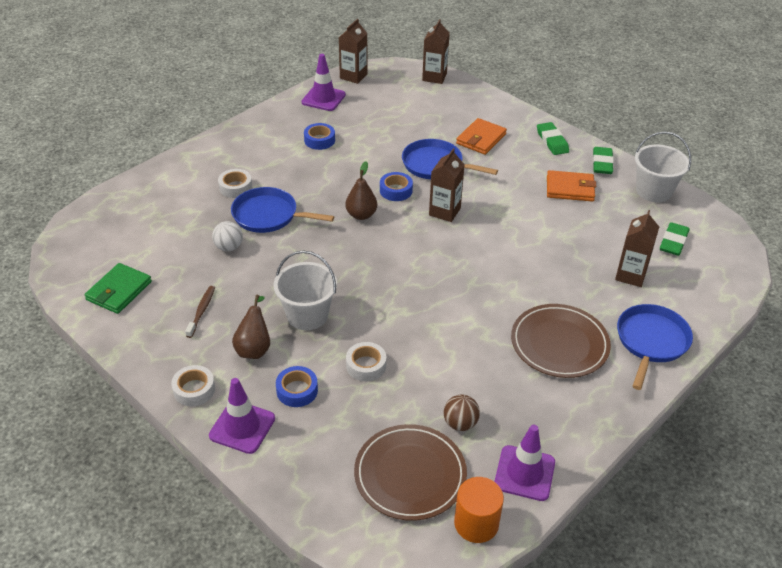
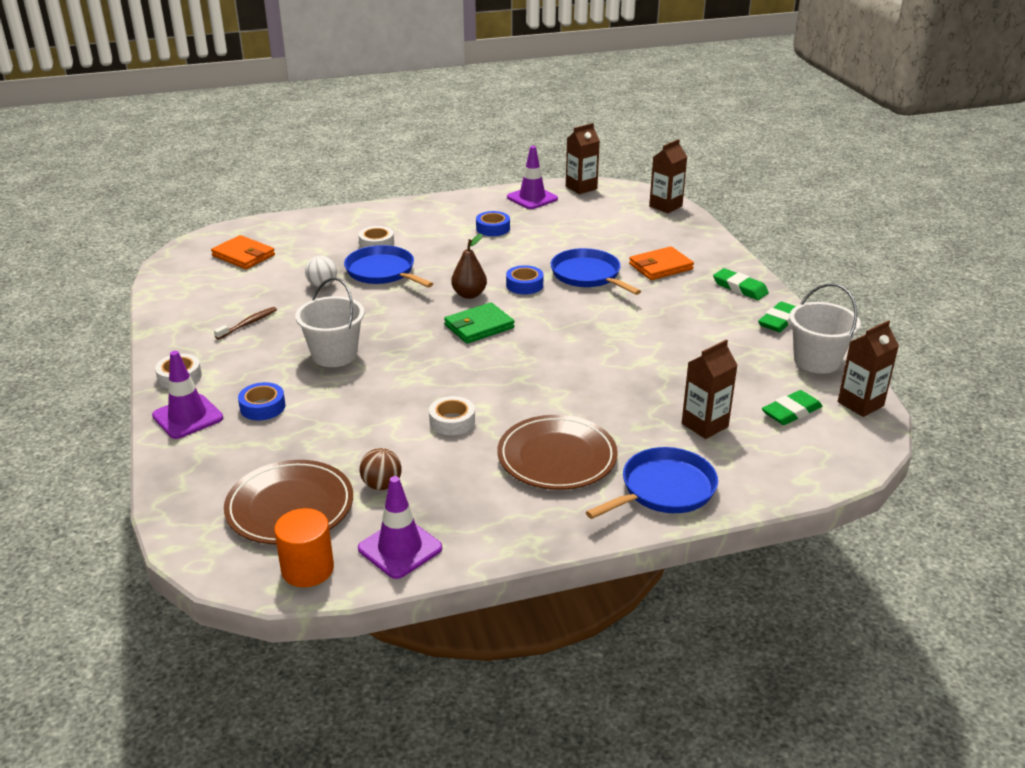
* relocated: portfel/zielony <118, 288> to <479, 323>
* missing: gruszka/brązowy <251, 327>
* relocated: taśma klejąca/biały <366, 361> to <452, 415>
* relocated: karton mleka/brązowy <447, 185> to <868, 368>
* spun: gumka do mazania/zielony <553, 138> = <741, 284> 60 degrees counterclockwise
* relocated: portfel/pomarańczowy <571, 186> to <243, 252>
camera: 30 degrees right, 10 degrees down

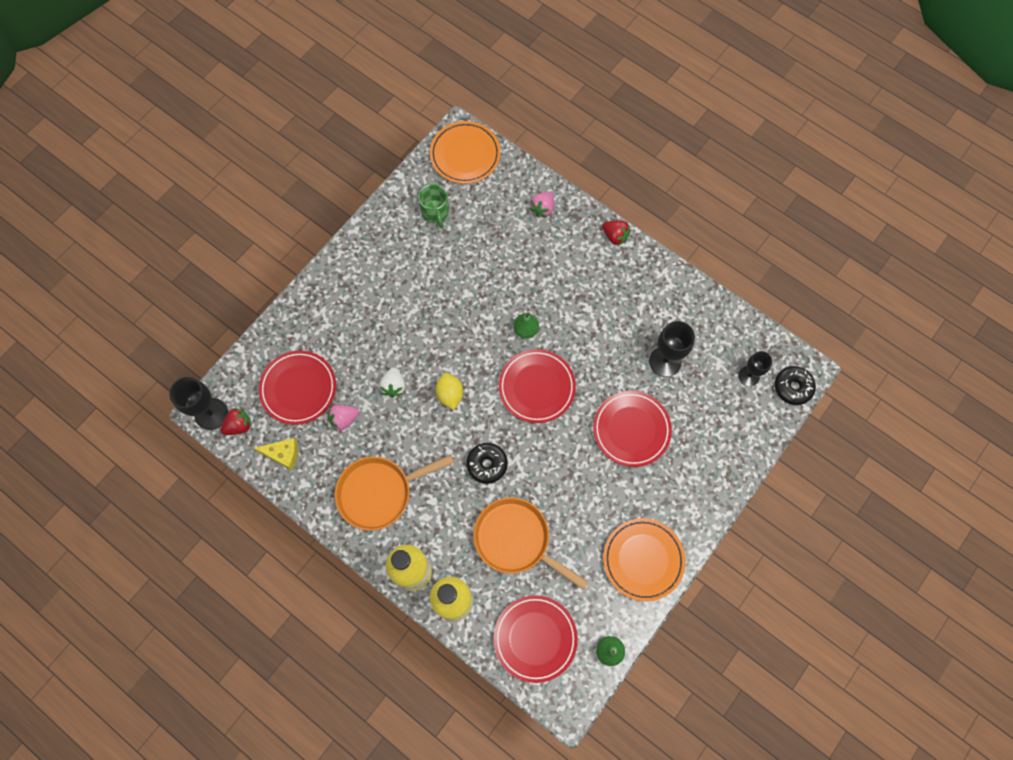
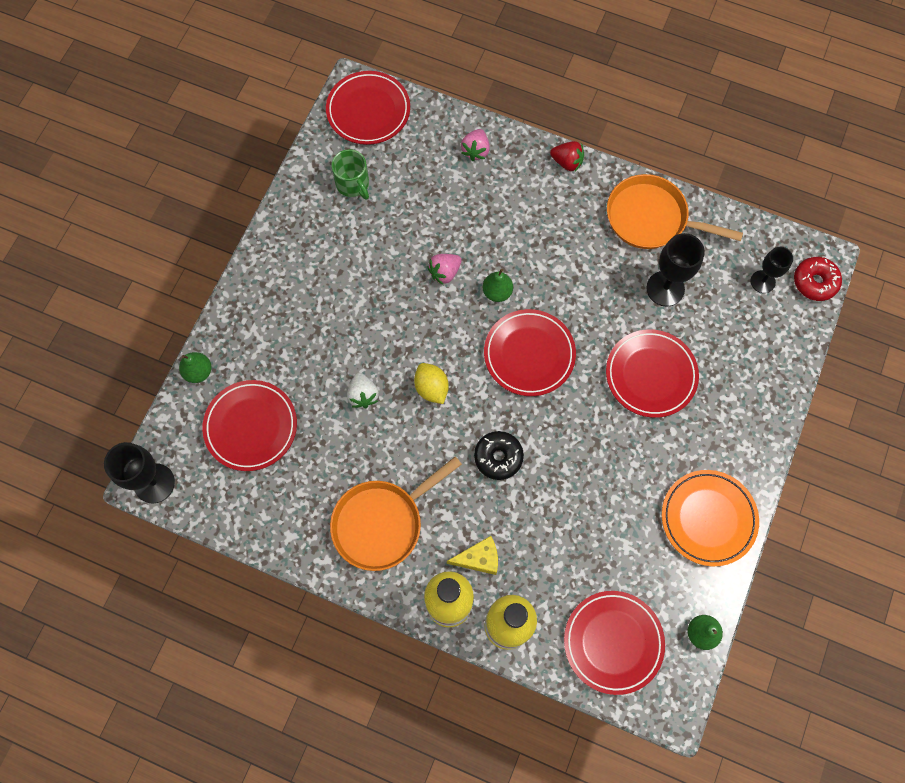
* missing: truskawka/czerwony <236, 421>
* relocated: ser/żółty <276, 454> to <472, 555>
* relocated: truskawka/różowy <343, 418> to <444, 269>
* colour: talerz/pomarańczowy <465, 152> to talerz/czerwony <368, 108>
* relocated: patelnia/pomarańczowy <530, 544> to <675, 211>
* colour: donut/czarny <795, 385> to donut/czerwony <818, 279>
* appeared: gruszka/zielony <195, 367>
camera: 15 degrees left, 0 degrees up

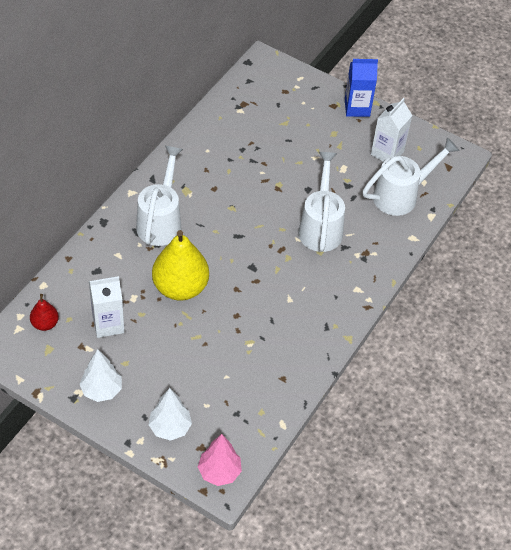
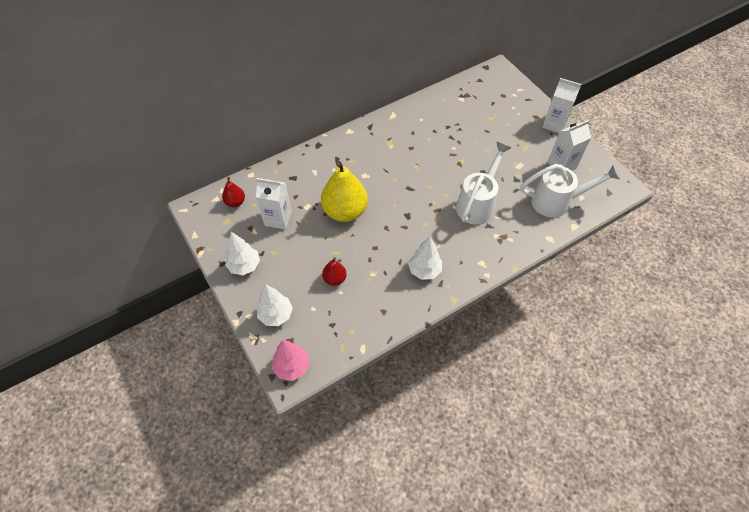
* missing: konewka/biały <159, 196>
* colour: karton mleka/niebieski <361, 88> to karton mleka/biały <562, 105>
* appeared: gruszka/czerwony <334, 271>
* appeared: drzewko/biały <425, 258>
camera: 30 degrees right, 5 degrees up

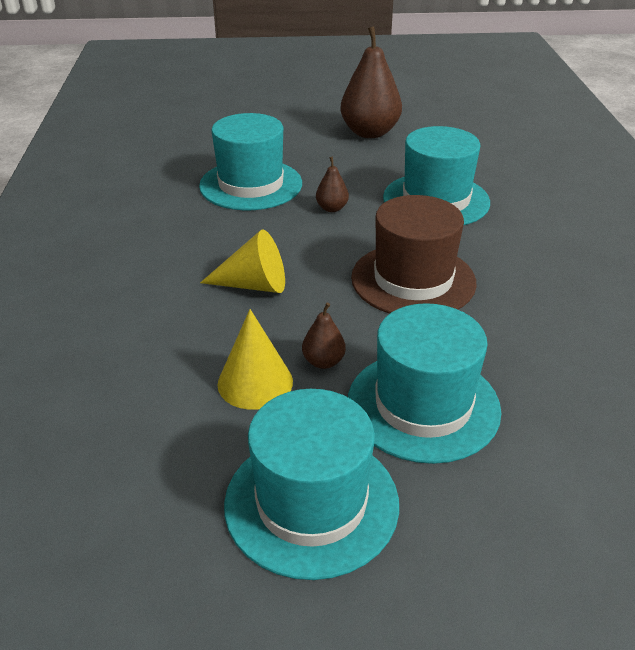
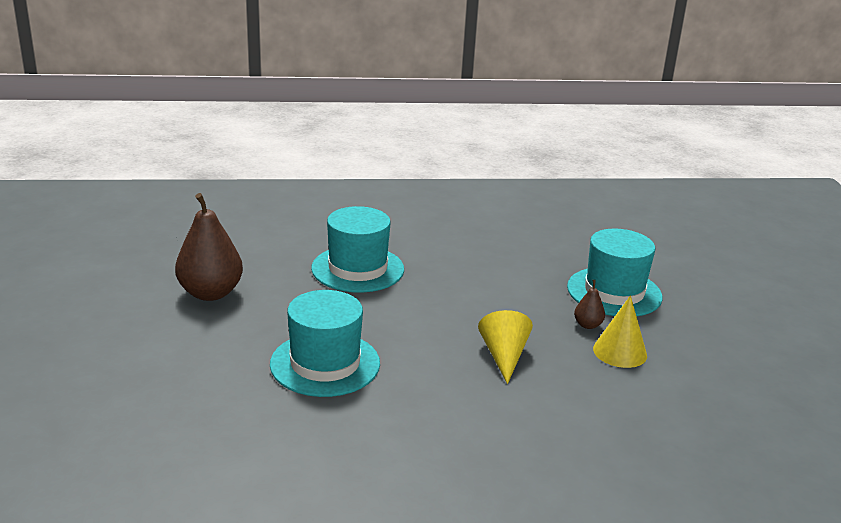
* missing: kapelusz/turkusowy <311, 484>
* missing: gruszka/brązowy <332, 184>
* missing: kapelusz/brązowy <414, 254>
camera: 95 degrees left, 10 degrees down

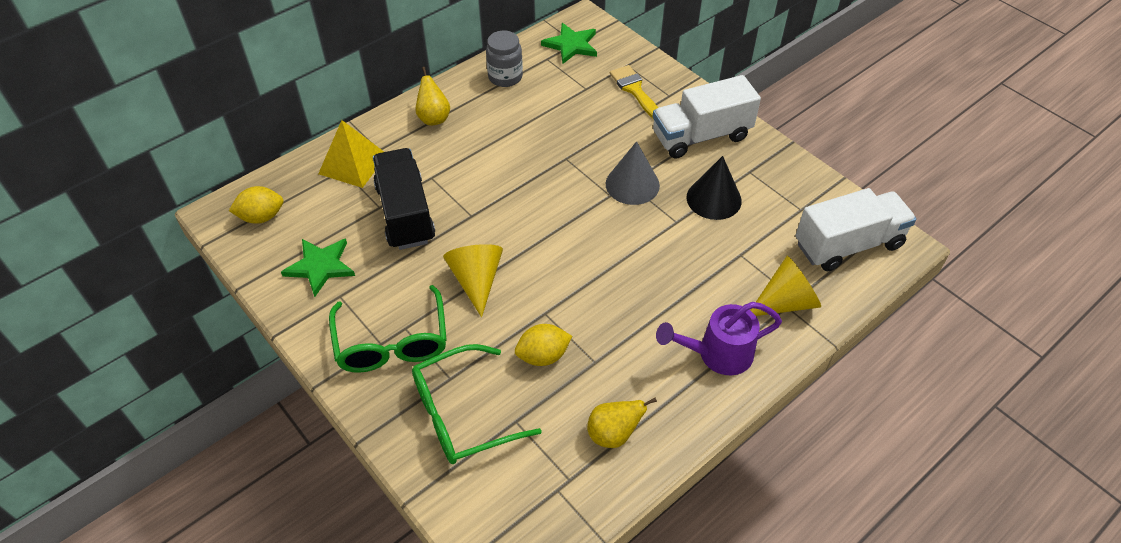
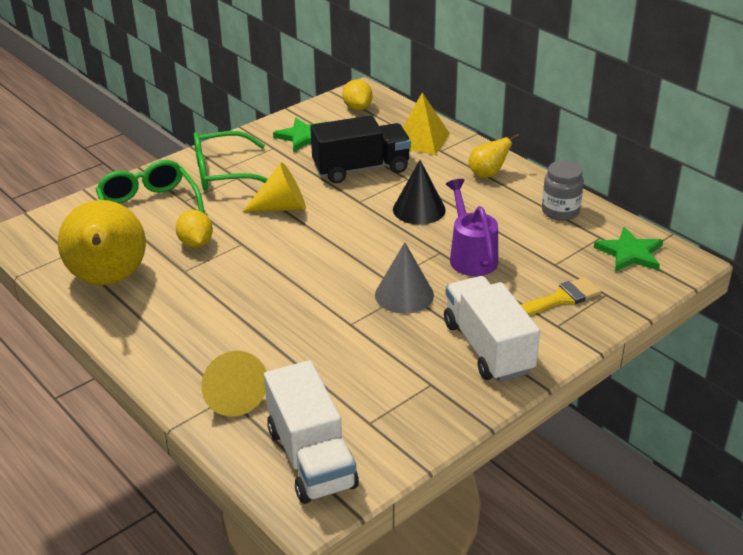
* size: gruszka/żółty <622, 423> = <102, 242> x2.17
* relocated: konewka/fioletowy <719, 338> to <472, 227>
* relocated: stożek/czarny <714, 188> to <419, 192>
camera: 90 degrees right, 15 degrees down

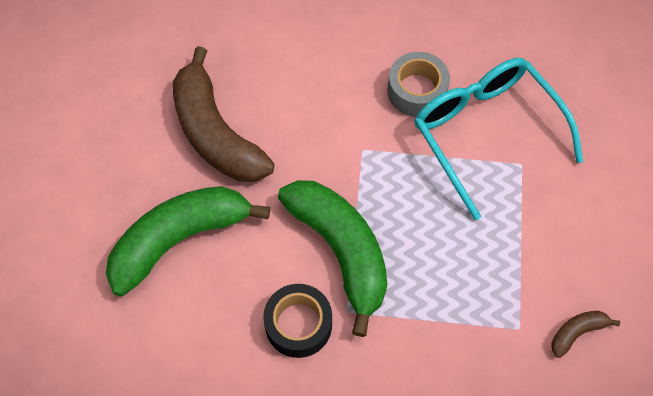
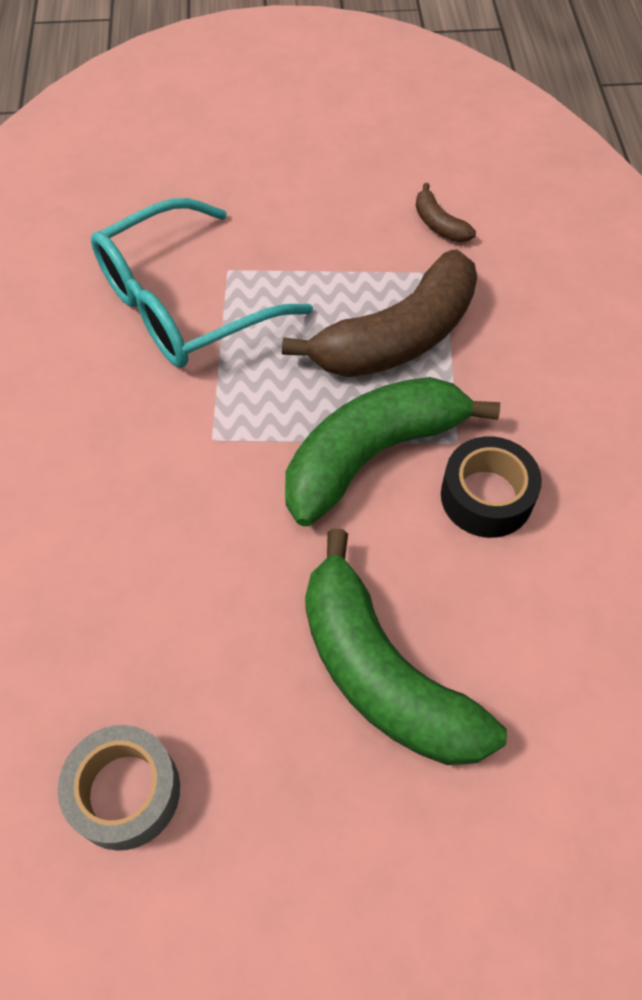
* relocated: banan/brązowy <223, 114> to <379, 313>
* relocated: taśma klejąca/szary <418, 84> to <119, 788>
camera: 95 degrees left, 5 degrees down

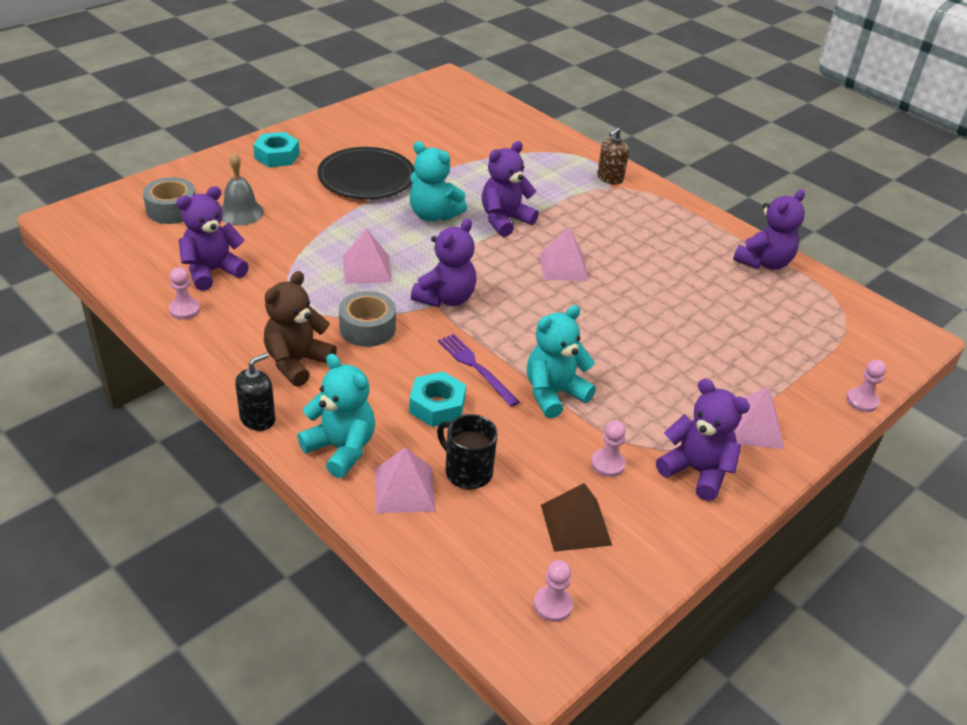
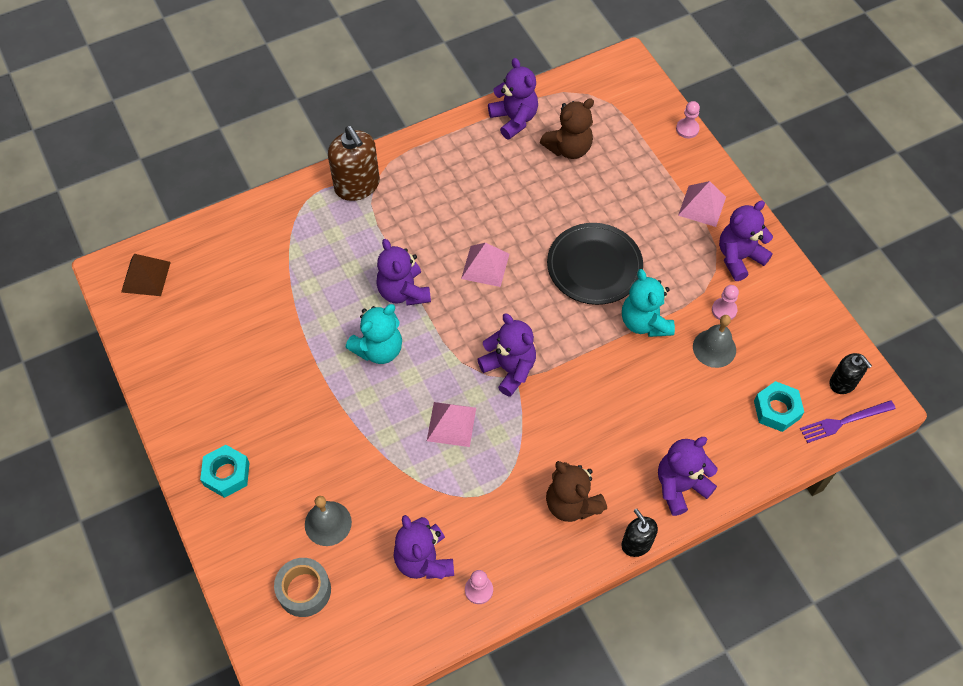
* colour: miś/turkusowy <336, 416> to miś/fioletowy <688, 476>
* relocated: talerz/czarny <366, 173> to <595, 264>
* missing: taśma klejąca/szary <367, 319>
* missing: piramida/różowy <405, 480>
* relocated: nakrętka/turkusowy <437, 399> to <779, 406>
* missing: kubek/czarny <467, 451>
* relocated: widelec/fioletowy <479, 370> to <848, 421>
* exchanged: pionek/różowy <553, 591> to dozownik mydła/czarny <850, 373>
* relocated: piramida/brązowy <576, 517> to <146, 275>
* size: dozownik mydła/brązowy <613, 156> = <354, 163> x1.70
* appeared: miś/brązowy <567, 128>
* appeared: dzwonek/szary <714, 341>
camera: 70 degrees left, 20 degrees up

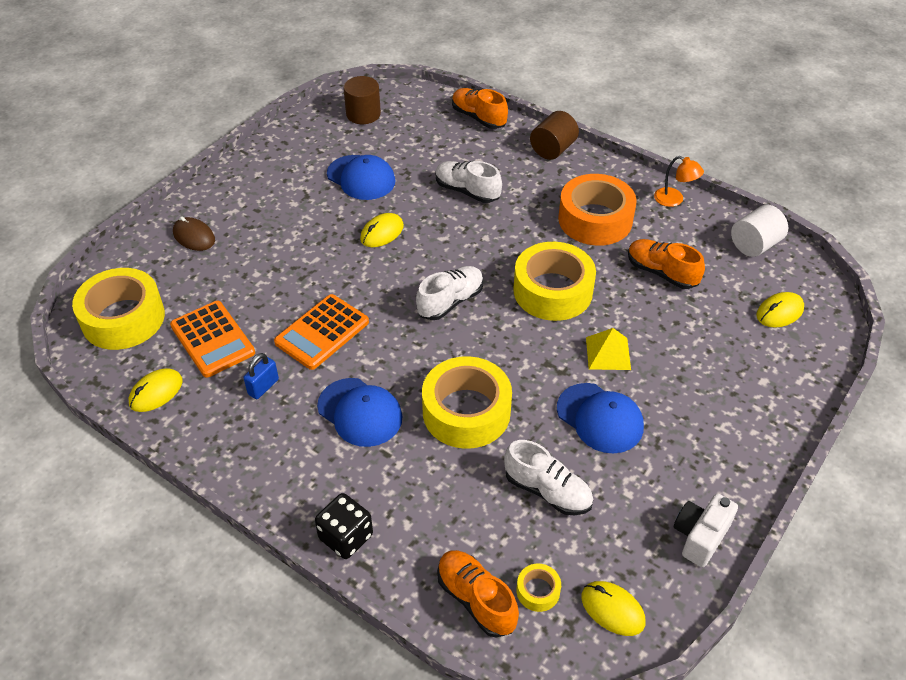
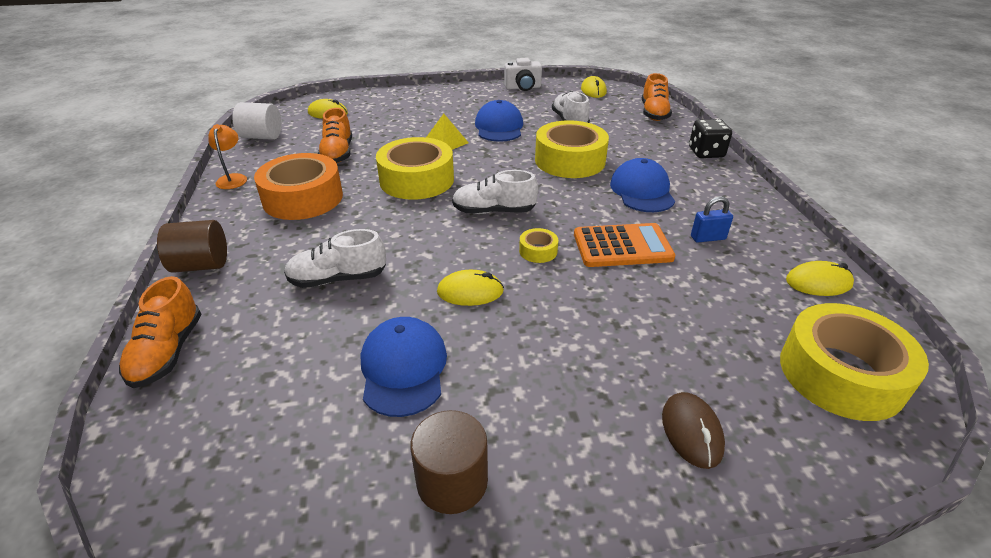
* missing: kalkulator/pomarańczowy <212, 339>
* relocated: walec/brązowy <362, 100> to <449, 462>
* spun: but/biały <468, 182> = <335, 258> 90 degrees clockwise
* relocated: taśma klejąca/żółty <538, 588> to <538, 245>
camera: 135 degrees left, 10 degrees down

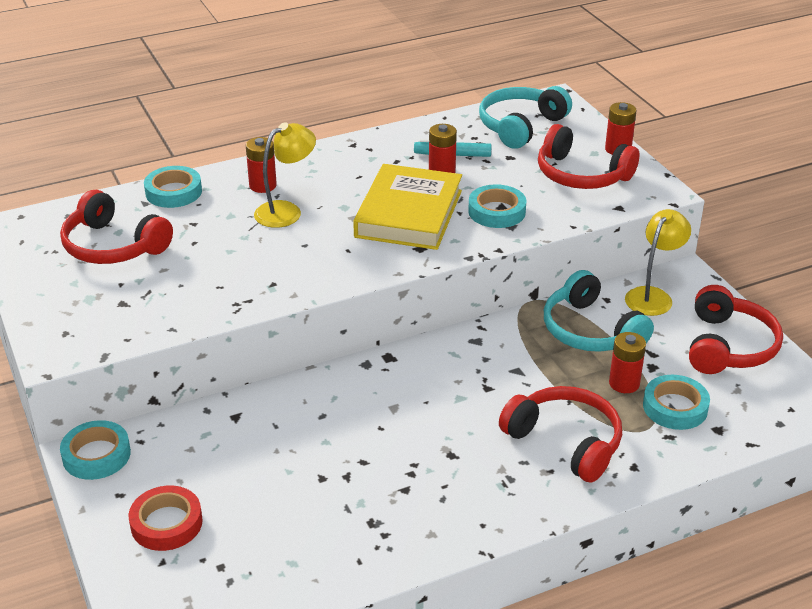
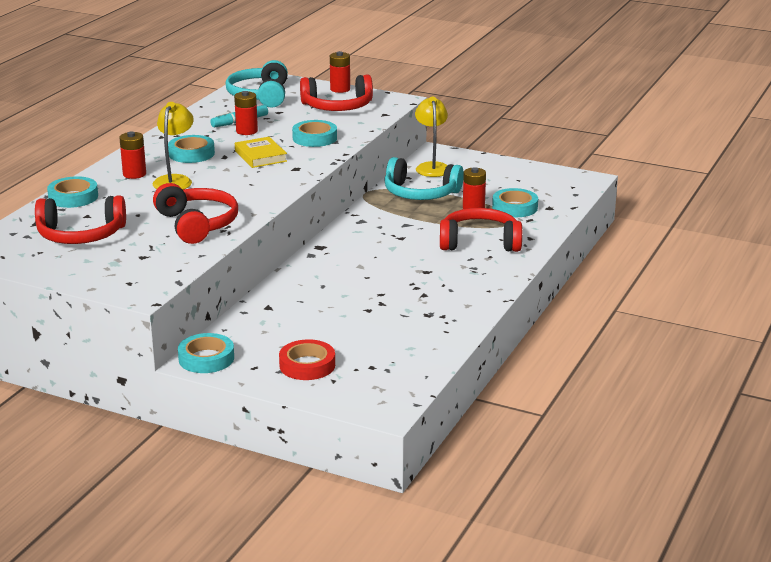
* size: książka/żółty <407, 207> = <261, 152> x0.56
* relocated: słuchawki/czerwony <736, 329> to <195, 213>
* appeared: taśma klejąca/turkusowy <191, 149>
camera: 40 degrees left, 10 degrees down

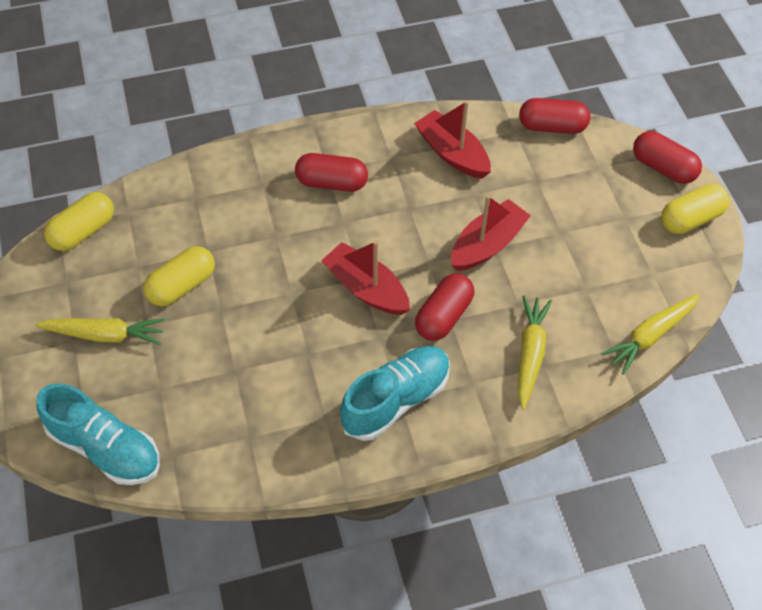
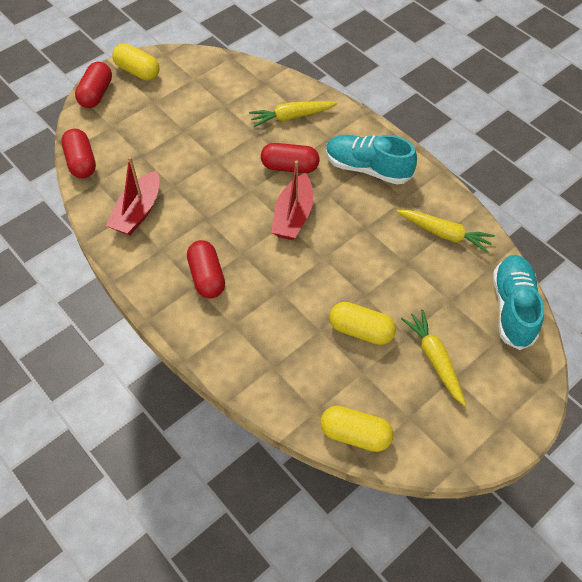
* missing: łódka/czerwony <491, 233>
* relocated: marchewka/żółty <650, 334> to <446, 231>
camera: 115 degrees left, 0 degrees up

